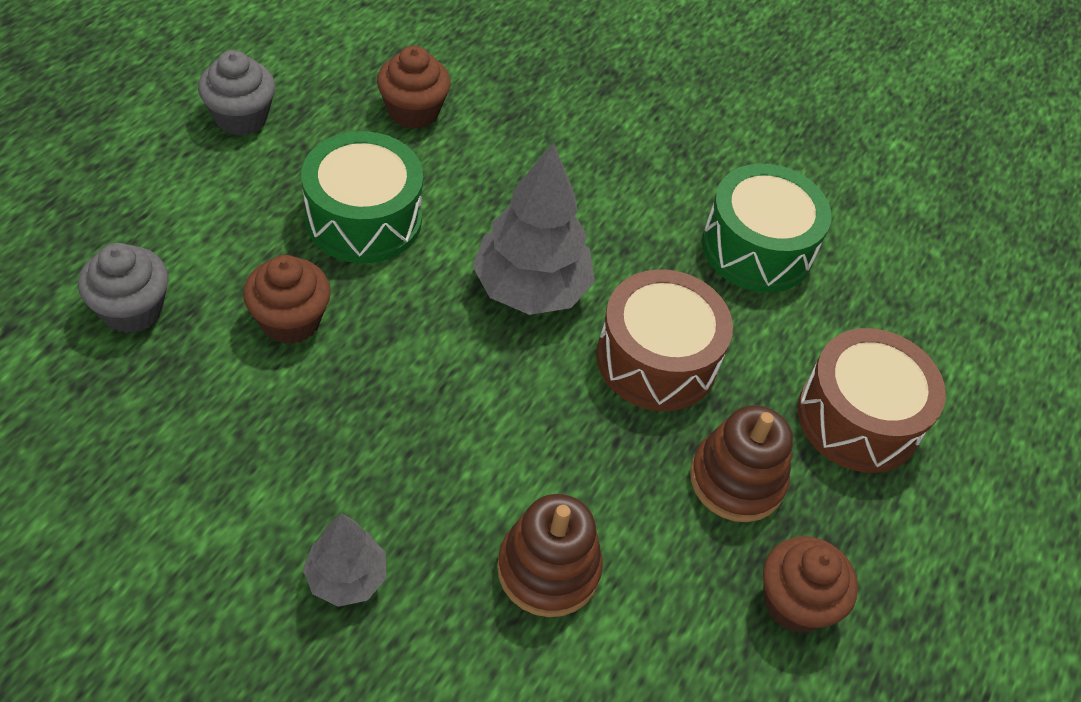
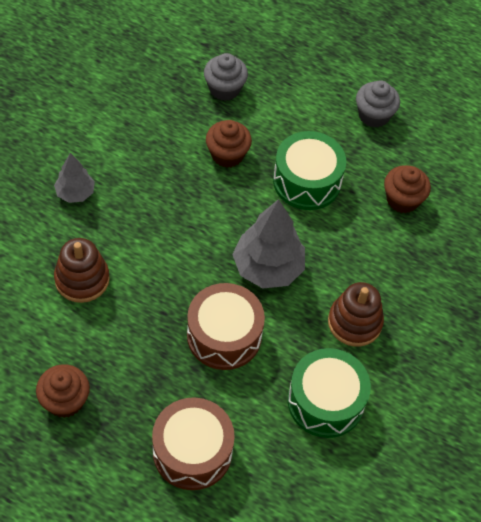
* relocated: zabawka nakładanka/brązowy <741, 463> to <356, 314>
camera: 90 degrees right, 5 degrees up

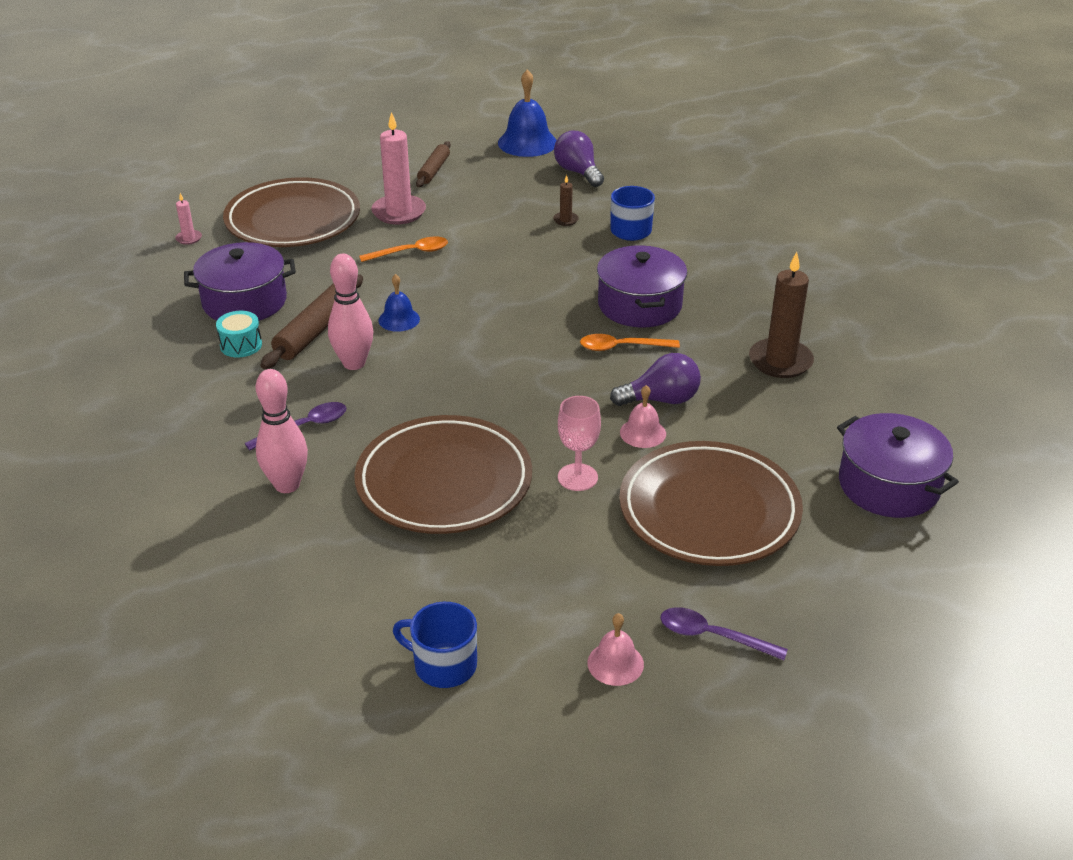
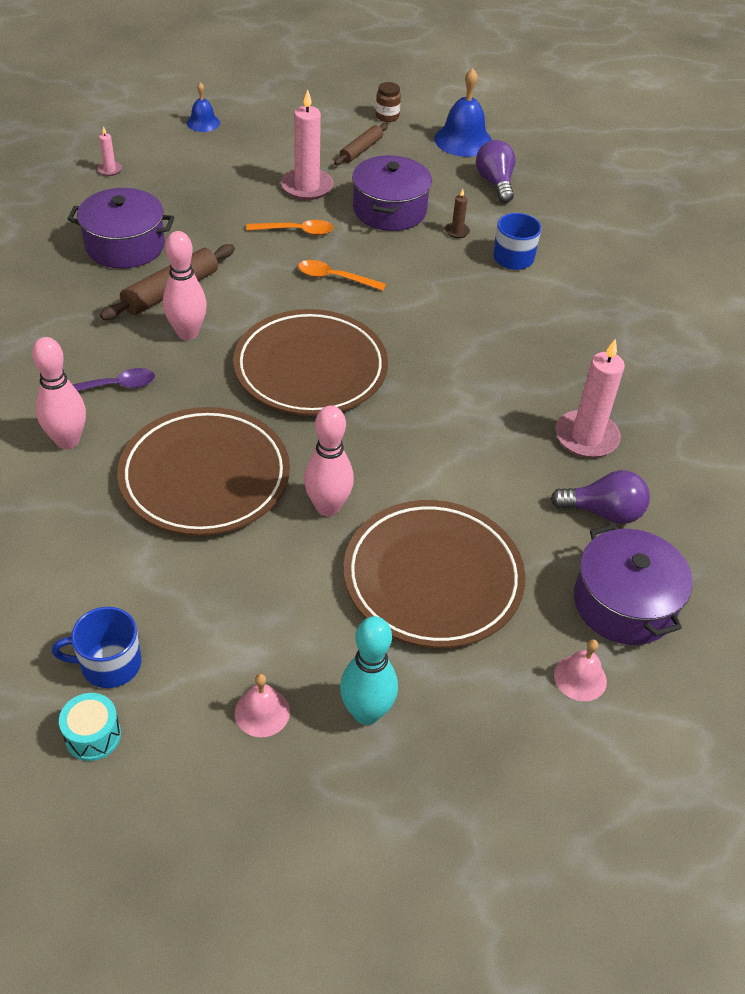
* relocated: bęben/turkusowy <239, 334> to <90, 727>
* relocated: talerz/brązowy <291, 212> to <310, 362>
* relocated: dzwonek/niebieski <399, 303> to <203, 107>
* spun: kubek/niebieski <435, 645> = <96, 647> 45 degrees counterclockwise
* exchanged: kielich/różowy <579, 443> to kręgiel/różowy <329, 461>
* relocated: łyżka/pomarańczowy <630, 342> to <342, 275>
* relocated: garnek/fioletowy <642, 286> to <392, 193>
* relocated: żarówka/fioletowy <655, 379> to <600, 497>
* relocated: dzwonek/różowy <643, 416> to <580, 670>
* exchanged: łyżka/fioletowy <724, 633> to kręgiel/turkusowy <369, 670>
* colour: świeca/brązowy <781, 315> to świeca/różowy <590, 398>
* appeared: słoik/brązowy <388, 102>
camera: 15 degrees right, 10 degrees up

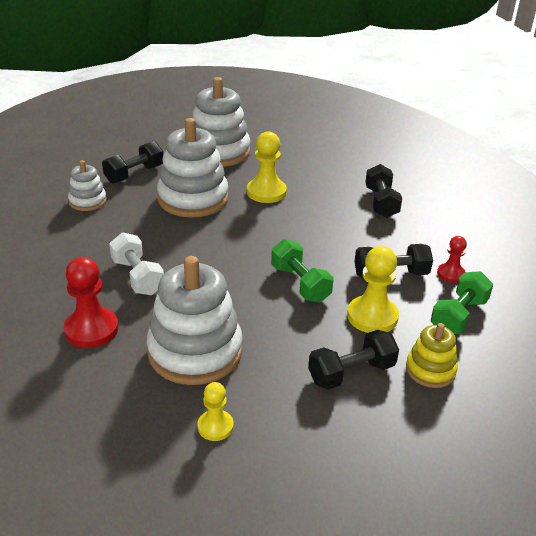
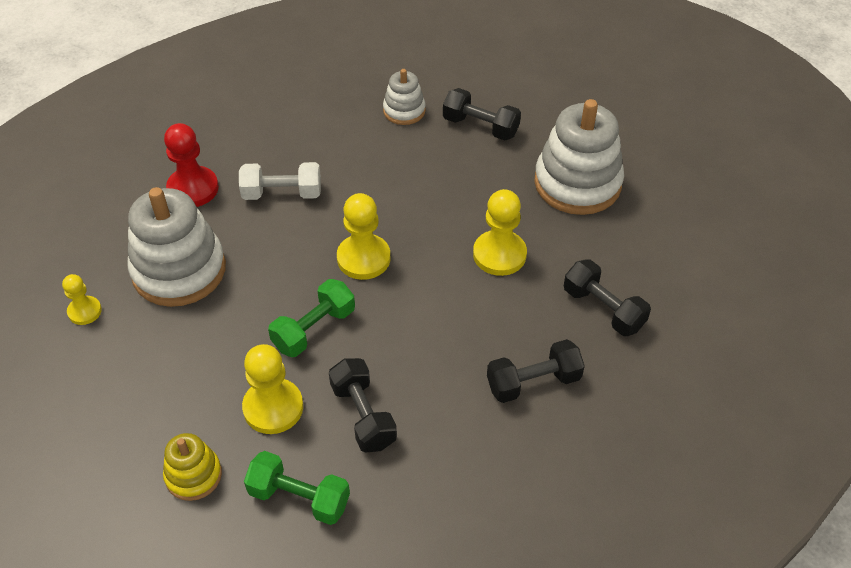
* spun: hantel/biały <136, 263> = <280, 181> 45 degrees clockwise
* missing: zabawka nakładanka/biały <193, 168>
* relocated: hantel/czarny <353, 360> to <607, 297>
* missing: pionek/czerwony <452, 259>
* appeared: pionek/żółty <363, 236>
camera: 75 degrees right, 15 degrees up

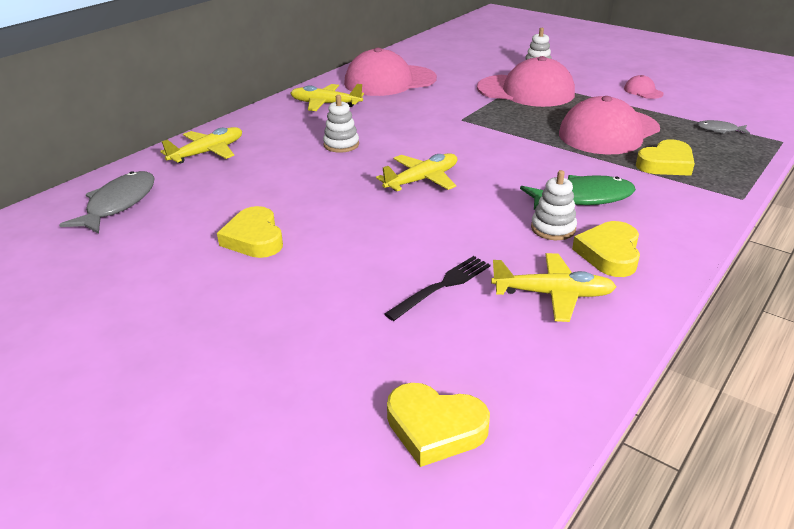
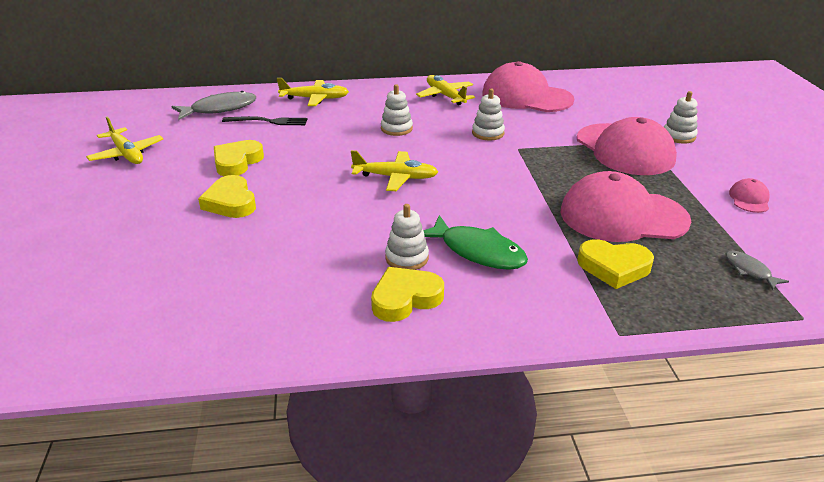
* relocated: widelec/czarny <437, 288> to <265, 120>
* relocated: serce/żółty <438, 425> to <227, 196>
* relocated: samolot/żółty <554, 287> to <124, 140>
* appeared: zabawka nakładanka/biały <488, 114>
camera: 45 degrees right, 0 degrees up

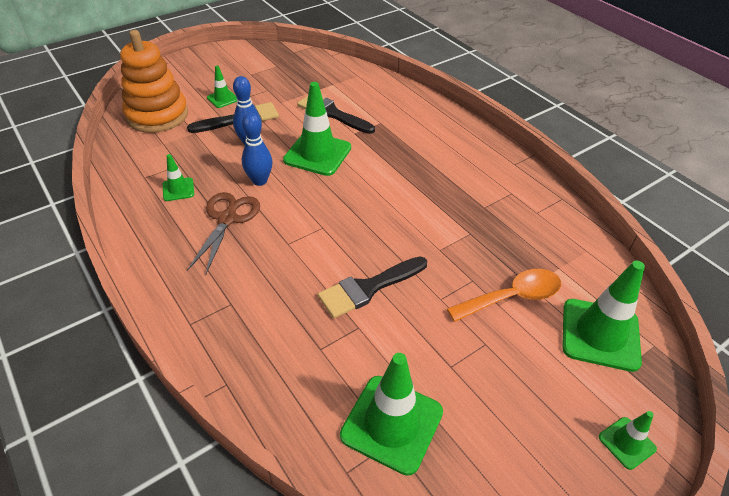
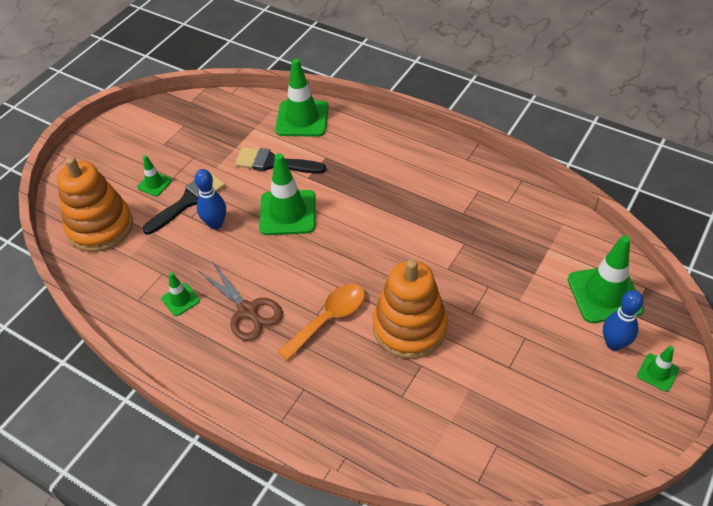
* spun: nożyczki/brązowy <223, 233> = <241, 301> 150 degrees clockwise
* relocated: kręgiel/niebieski <257, 149> to <623, 320>
* exchanged: pędzel/czarny <372, 287> to zabawka nakładanka/pomarańczowy <410, 309>
* relocated: pachołek/zielony <391, 414> to <302, 98>
* relocated: łyżka/pomarańczowy <504, 295> to <321, 322>
camera: 20 degrees left, 5 degrees up

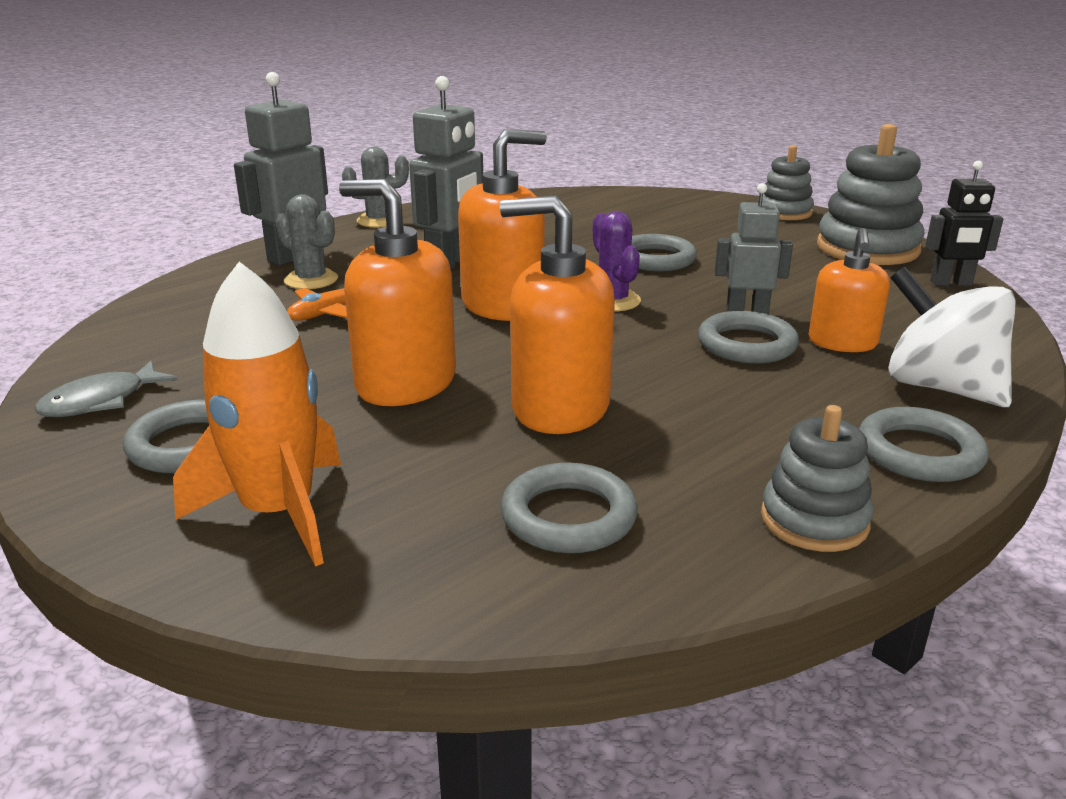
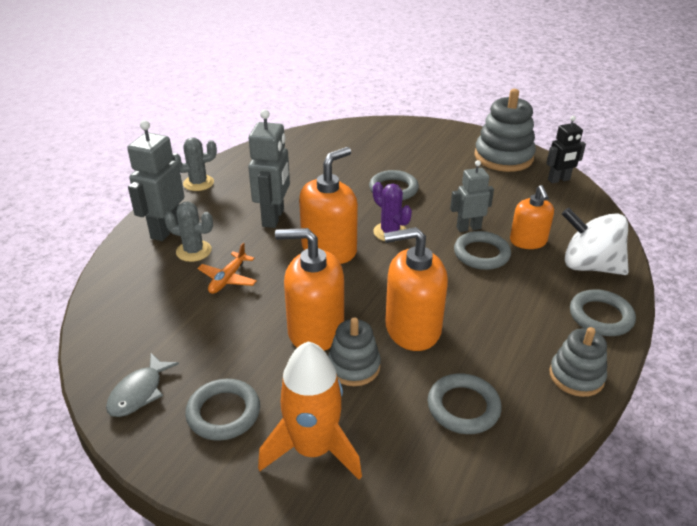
* relocated: zabawka nakładanka/szary <786, 182> to <354, 351>
camera: 20 degrees left, 10 degrees up

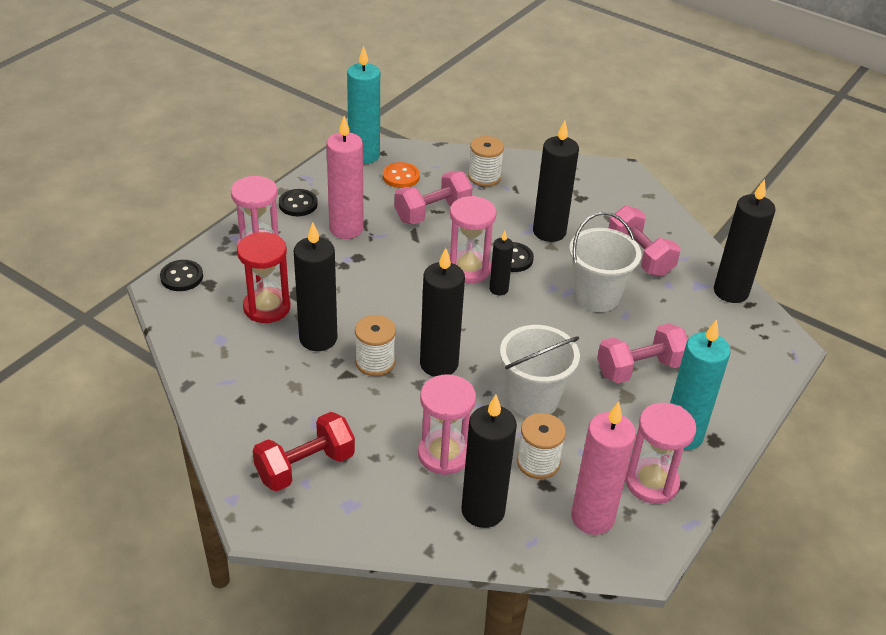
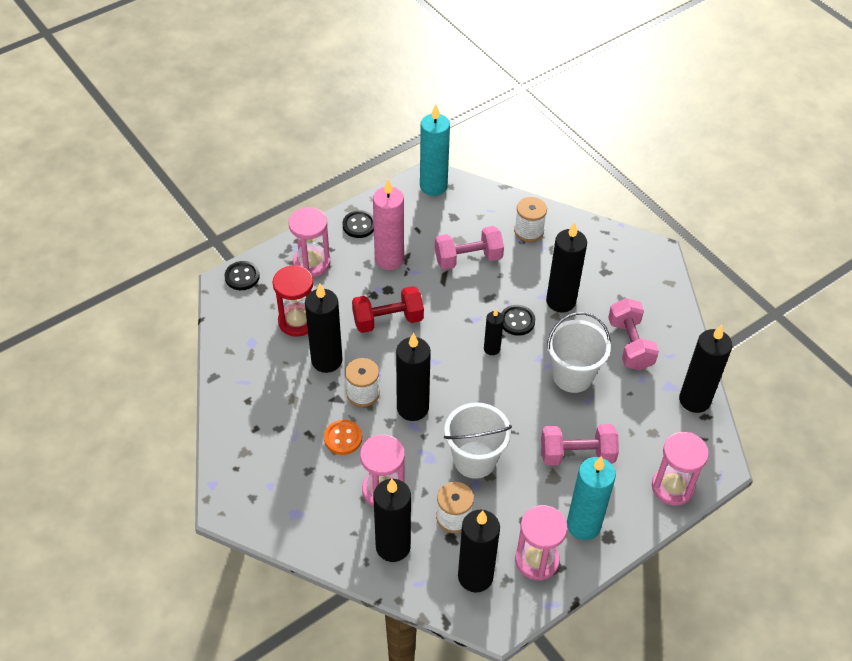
* relocated: hantel/czerwony <304, 451> to <388, 309>
* relocated: guzik/pomarańczowy <401, 175> to <343, 437>
* relocated: klepsydra/różowy <473, 239> to <680, 469>
* colour: świeca/różowy <603, 468> to świeca/czarny <479, 551>
camera: 20 degrees right, 10 degrees up

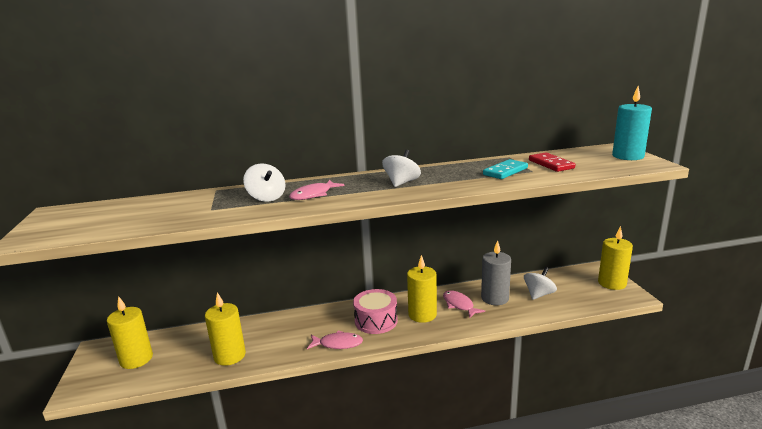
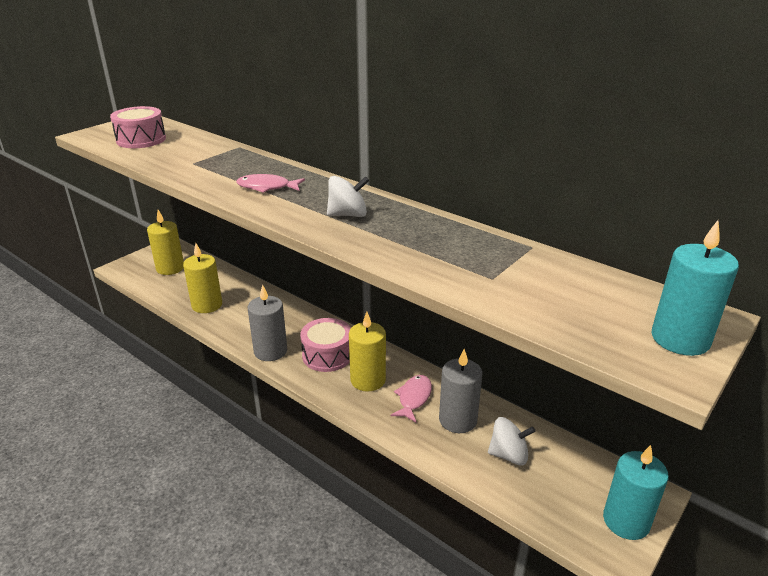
* missing: bączek/biały <264, 182>
* exchanged: ryba/różowy <335, 339> to świeca/szary <267, 322>
* missing: kostka domina/turkusowy <505, 169>
* missing: kostka domina/czerwony <552, 162>
* colour: świeca/żółty <615, 258> to świeca/turkusowy <636, 492>
* appeared: bęben/różowy <138, 127>
camera: 50 degrees right, 10 degrees up

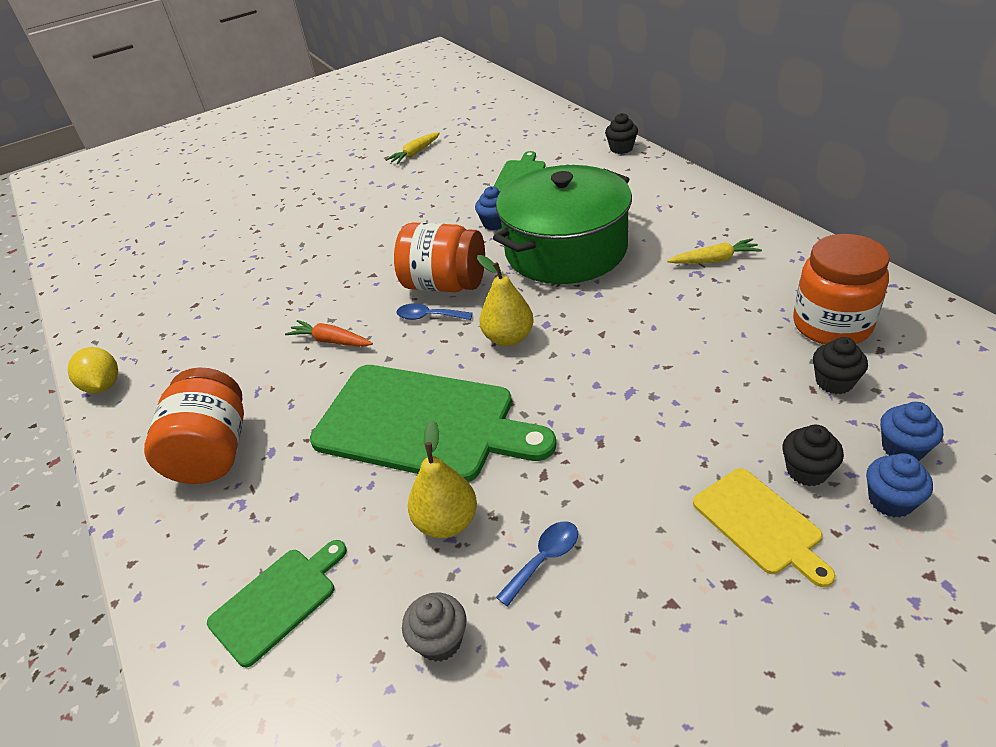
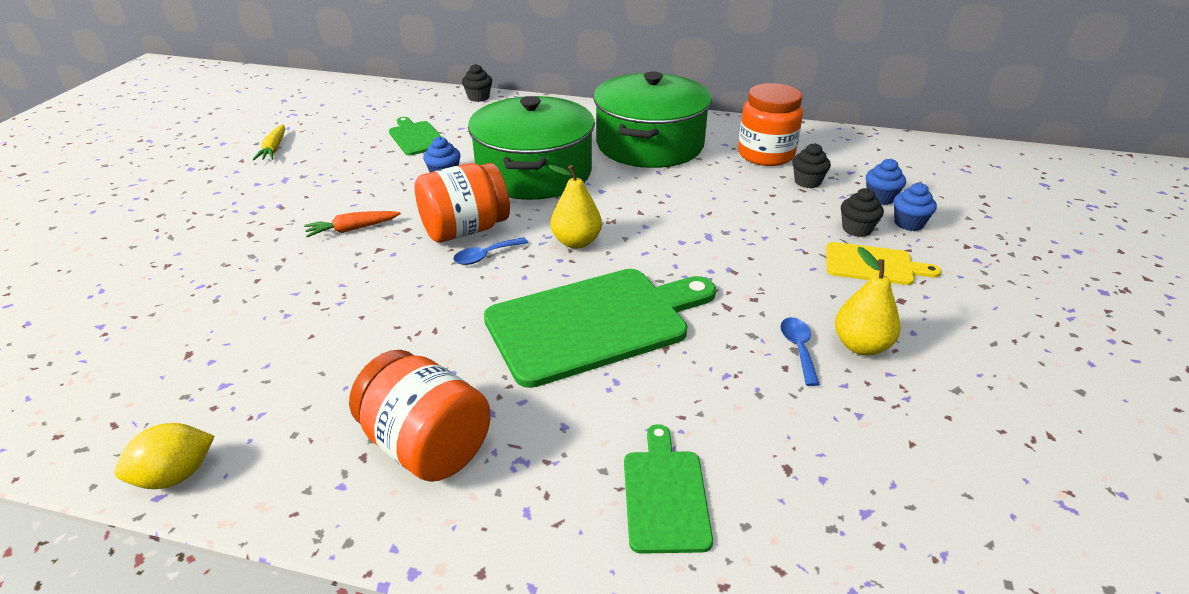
* spun: cytryna/żółty <92, 370> = <164, 456> 45 degrees counterclockwise
* relocated: marchewka/pomarańczowy <329, 333> to <352, 224>
* missing: muffinka/szary <434, 627>
* relocated: gruszka/żółty <442, 479> to <868, 301>
* exchanged: marchewka/żółty <714, 251> to garnek/zielony <652, 119>
camera: 50 degrees left, 5 degrees down

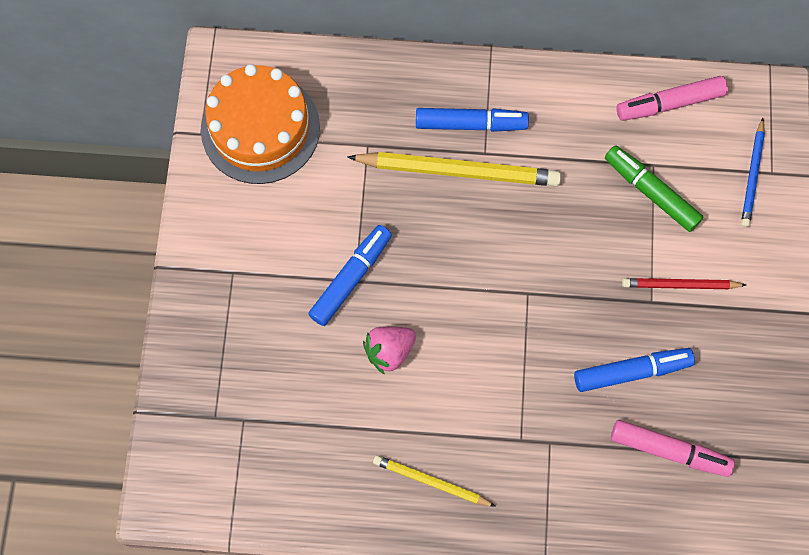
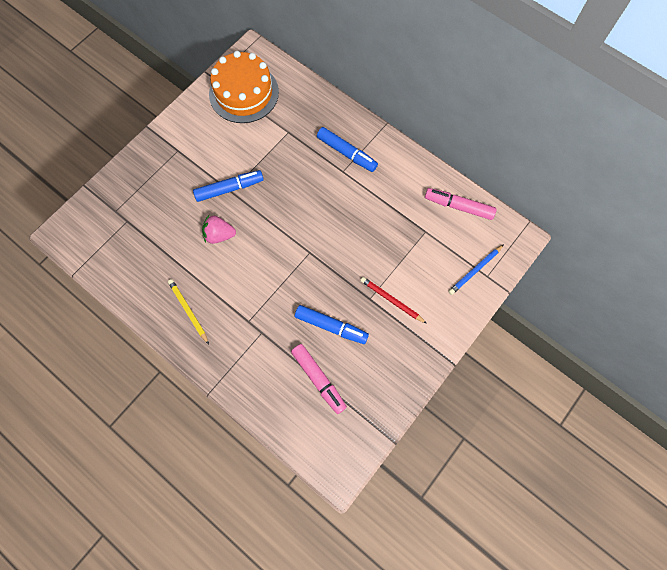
* missing: ołówek/żółty <454, 169>
* missing: flamaster/zielony <654, 188>
camera: 35 degrees right, 0 degrees up

